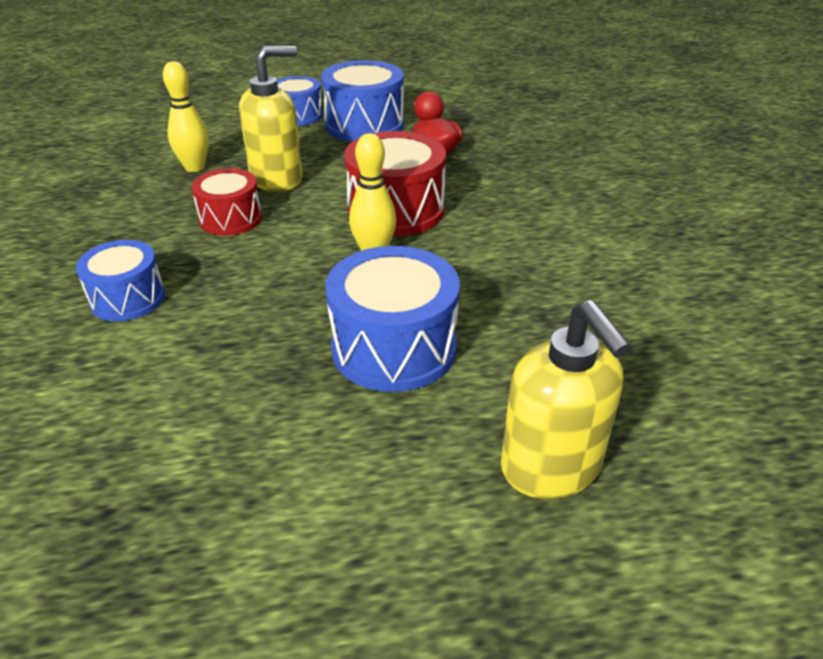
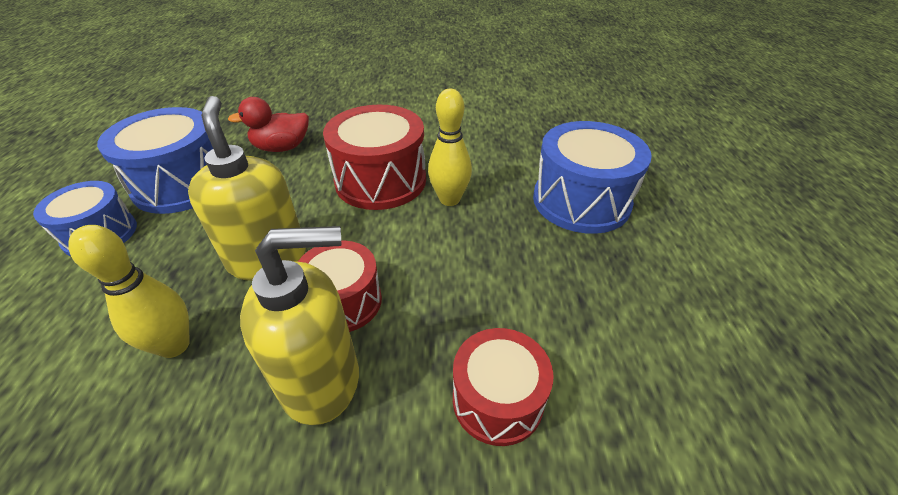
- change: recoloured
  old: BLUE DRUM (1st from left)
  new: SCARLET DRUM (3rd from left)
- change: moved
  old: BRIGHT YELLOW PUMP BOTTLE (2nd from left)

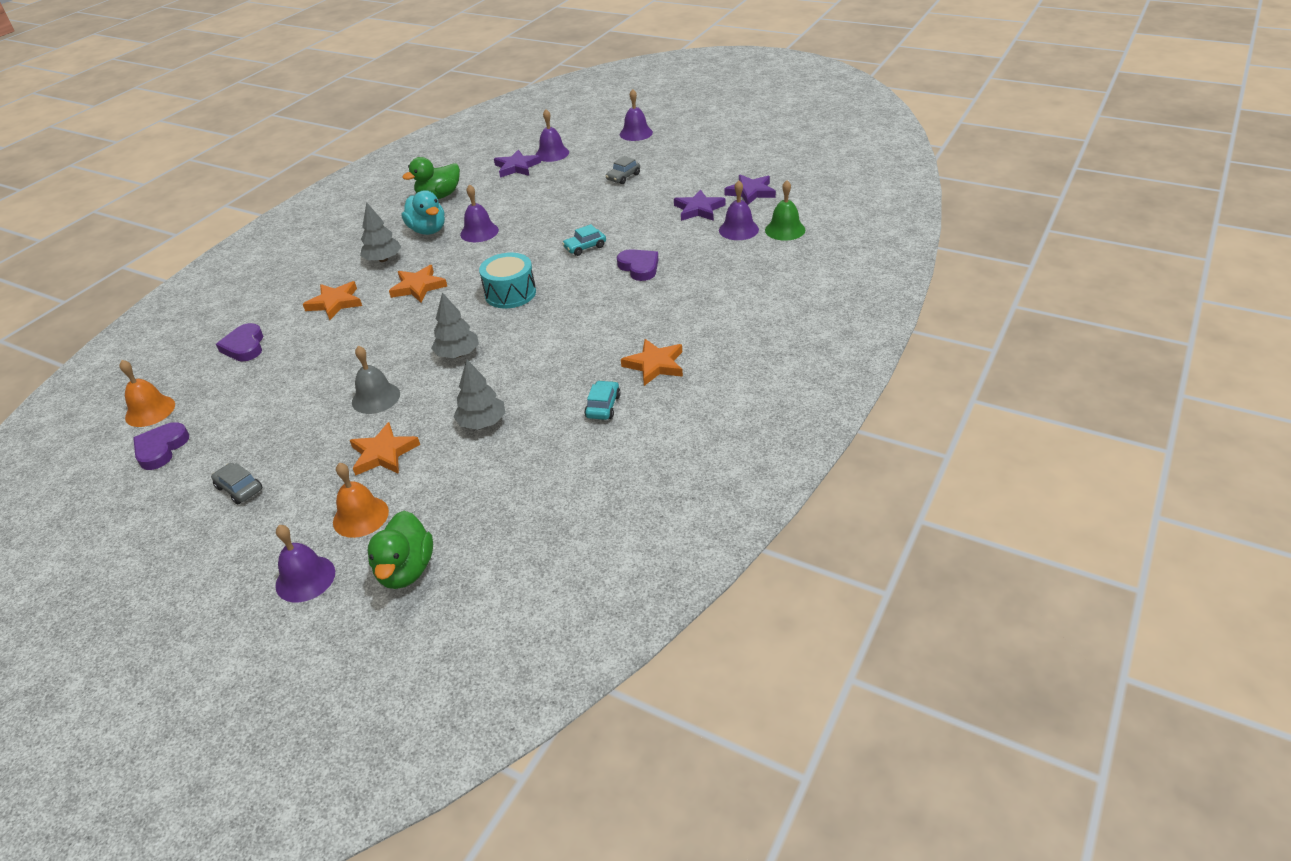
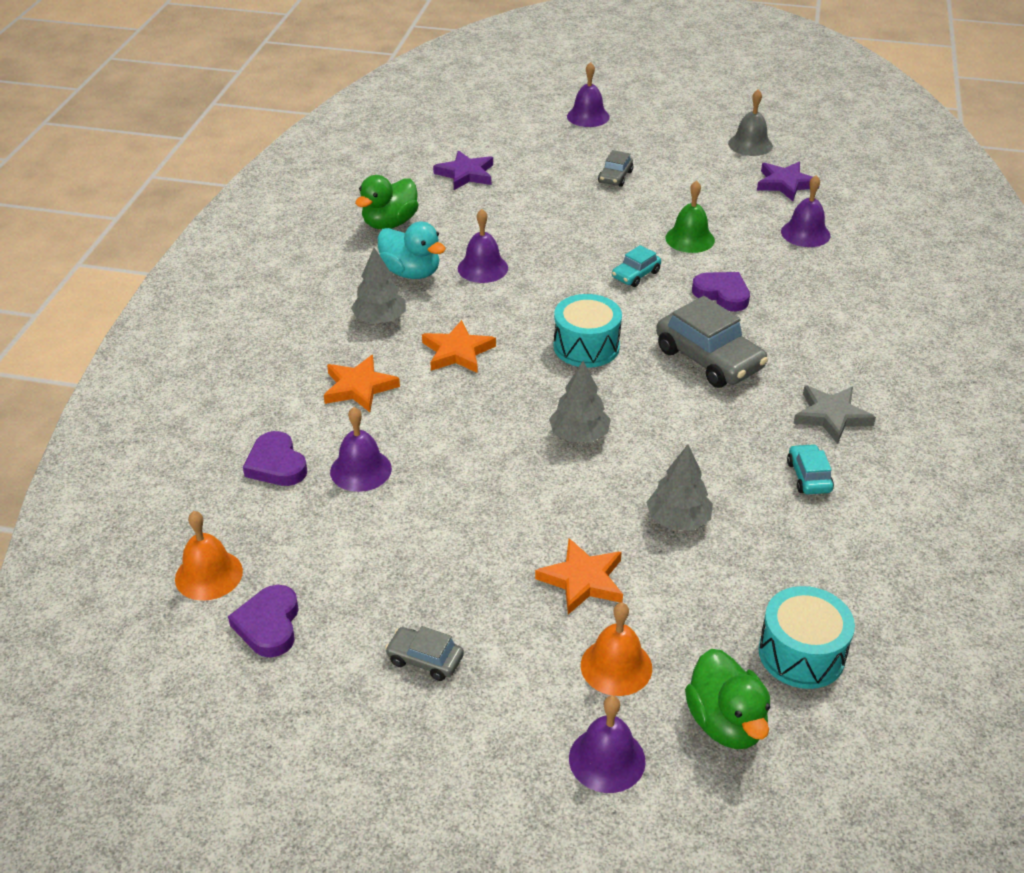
- change: moved
  old: ROYAL PURPLE HAND BELL (3rd from left in the first image)
  new: ROYAL PURPLE HAND BELL (1st from left)
- change: moved
  old: EMERALD HAND BELL
- change: removed
  old: ROYAL PURPLE FIVE-POINTED STAR (2nd from left)
- change: recoloured
  old: BRIGHT ORANGE FIVE-POINTED STAR (4th from left)
  new: GREY FIVE-POINTED STAR
- change: moved
  old: GREY HAND BELL
- change: added
  new: GREY TOY CAR (3rd from left)
- change: added
  new: TEAL DRUM (2nd from left)

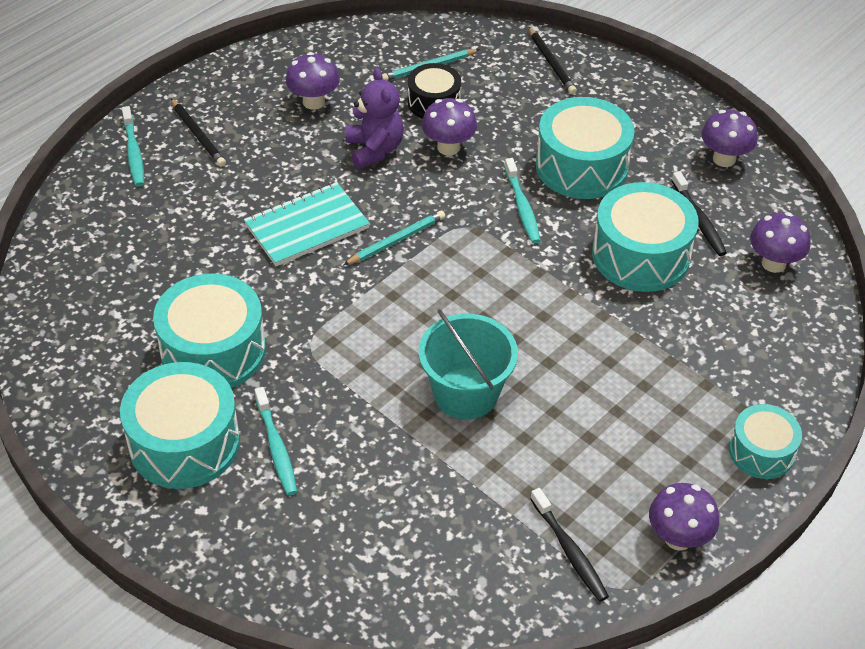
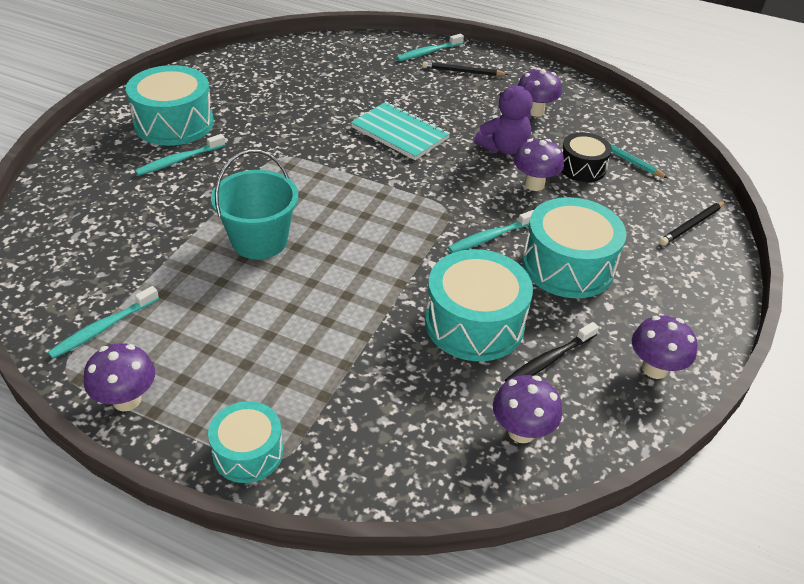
- change: turned
  old: EBONY WOODEN PENCIL (1st from left)
  degrees: 60
- change: removed
  old: TEAL WOODEN PENCIL (1st from left)
- change: removed
  old: TEAL DRUM (2nd from left)
- change: recoloured
  old: EBONY TOOTH BRUSH (1st from left)
  new: TEAL TOOTH BRUSH (1st from left)

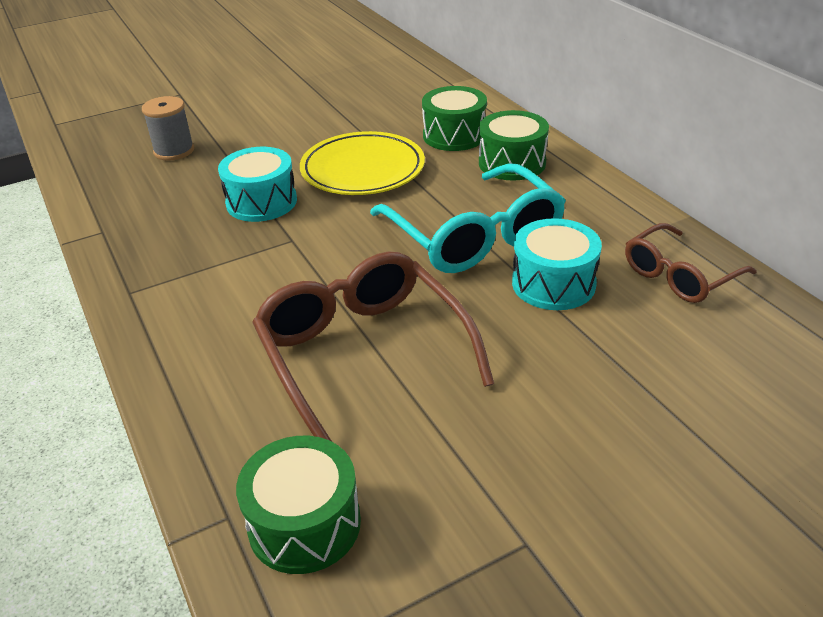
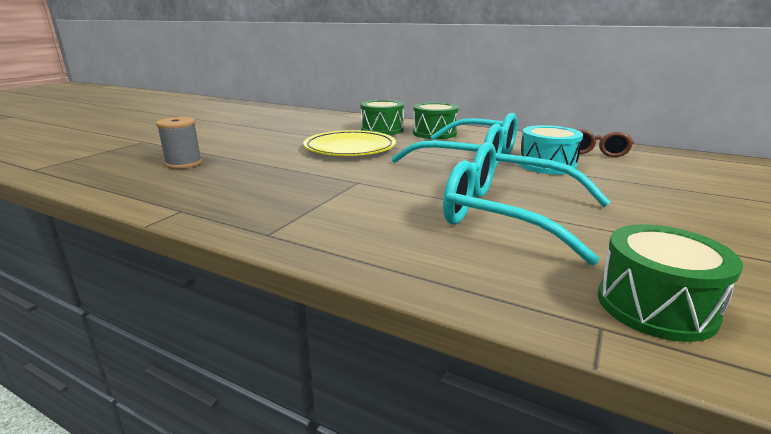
- change: removed
  old: TEAL DRUM (1st from left)
- change: recoloured
  old: RUSSET SPECTACLES (1st from left)
  new: TEAL SPECTACLES (2nd from left)

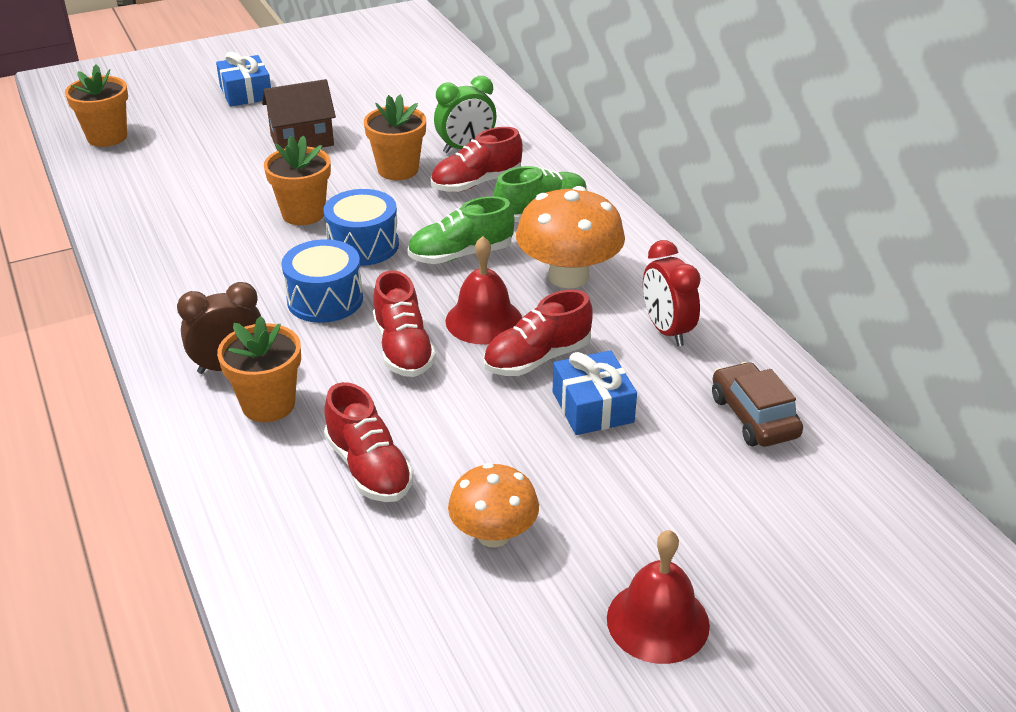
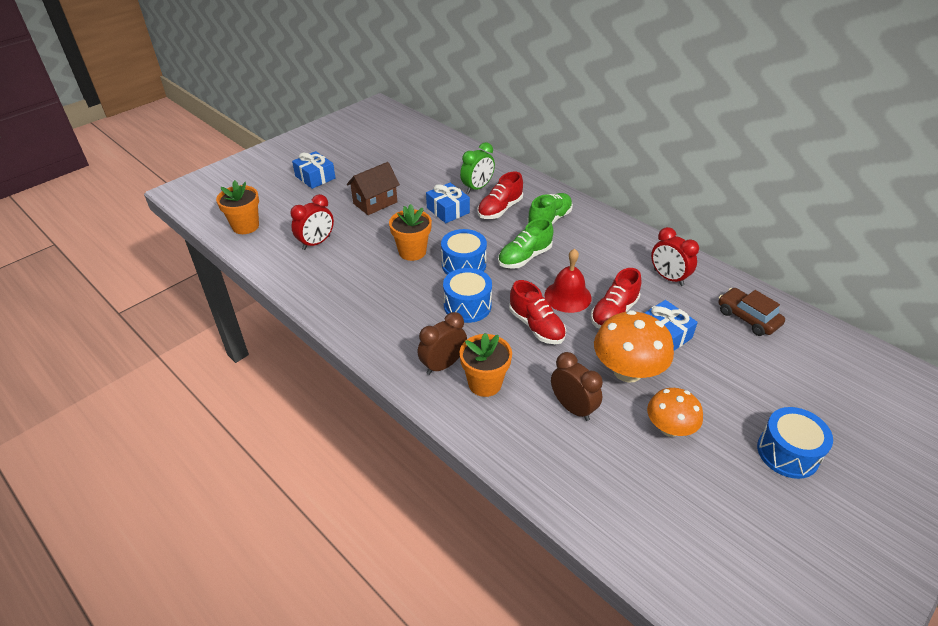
- change: replaced
  old: BRIGHT ORANGE PLANT POT (4th from left)
  new: BLUE WRAPPED GIFT (2nd from left)
- change: moved
  old: BRIGHT ORANGE MUSHROOM (2nd from left in the first image)
  new: BRIGHT ORANGE MUSHROOM (1st from left)
- change: replaced
  old: SCARLET SNEAKER (1st from left)
  new: RUSSET CLOCK (2nd from left)
- change: replaced
  old: SCARLET HAND BELL (2nd from left)
  new: BLUE DRUM (3rd from left)
- change: added
  new: SCARLET CLOCK (1st from left)

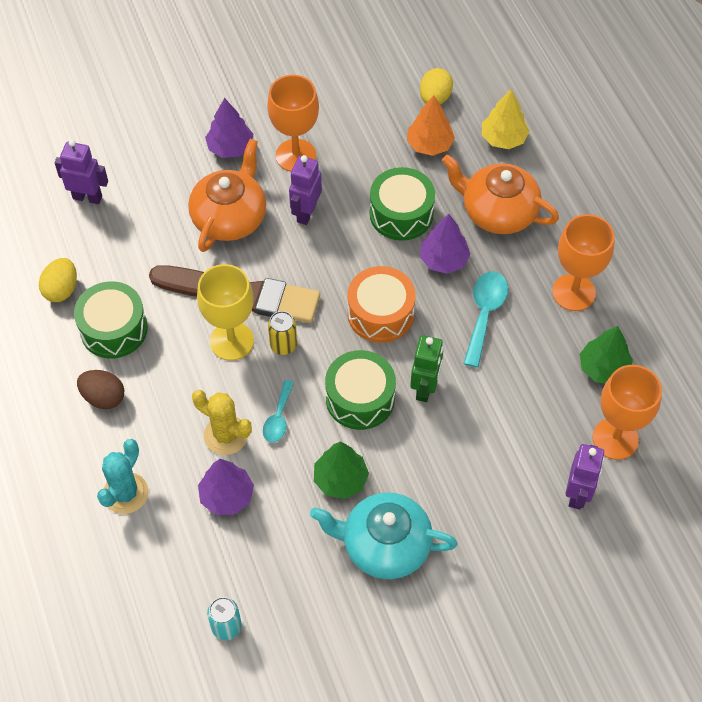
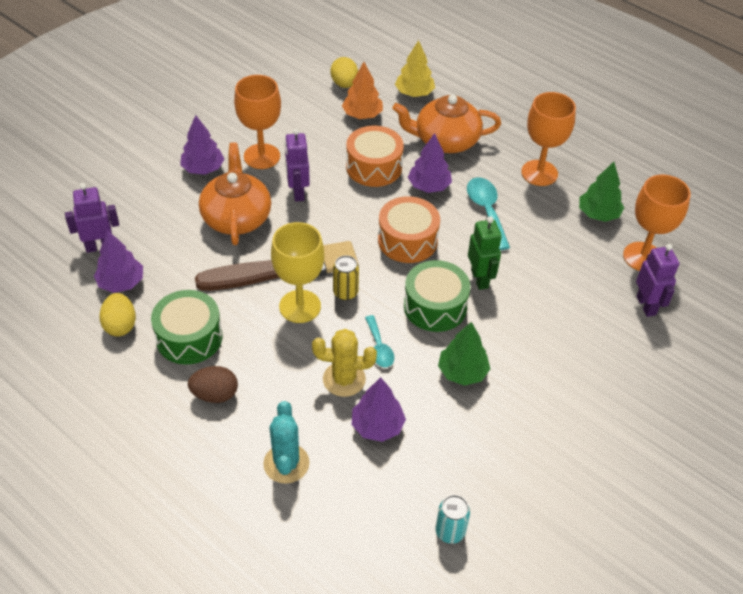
- change: recoloured
  old: EMERALD DRUM (3rd from left)
  new: BRIGHT ORANGE DRUM (1st from left)
- change: removed
  old: TEAL TEAPOT
- change: added
  new: ROYAL PURPLE TREE (1st from left)

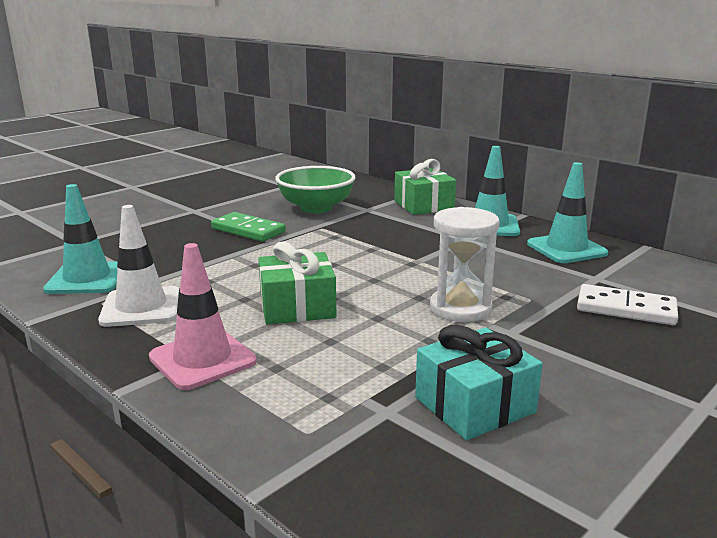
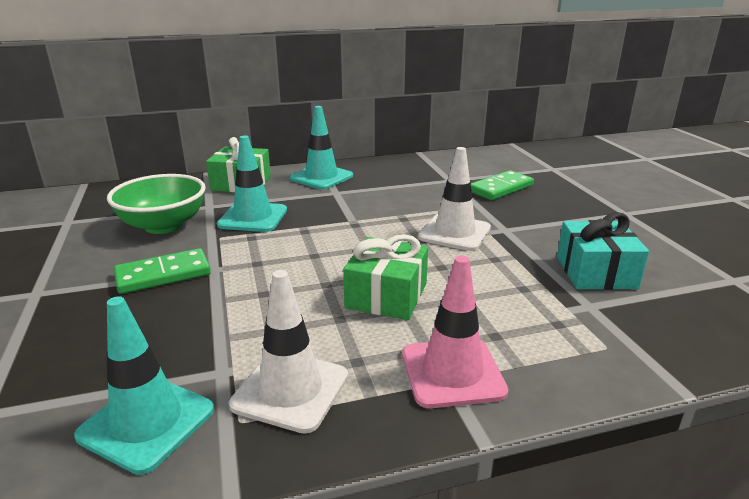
- change: moved
  old: TEAL TRAFFIC CONE (3rd from left in the first image)
  new: TEAL TRAFFIC CONE (2nd from left)
- change: replaced
  old: WHITE HOURGLASS
  new: WHITE TRAFFIC CONE (2nd from left)
- change: recoloured
  old: WHITE DOMINO
  new: EMERALD DOMINO (2nd from left)

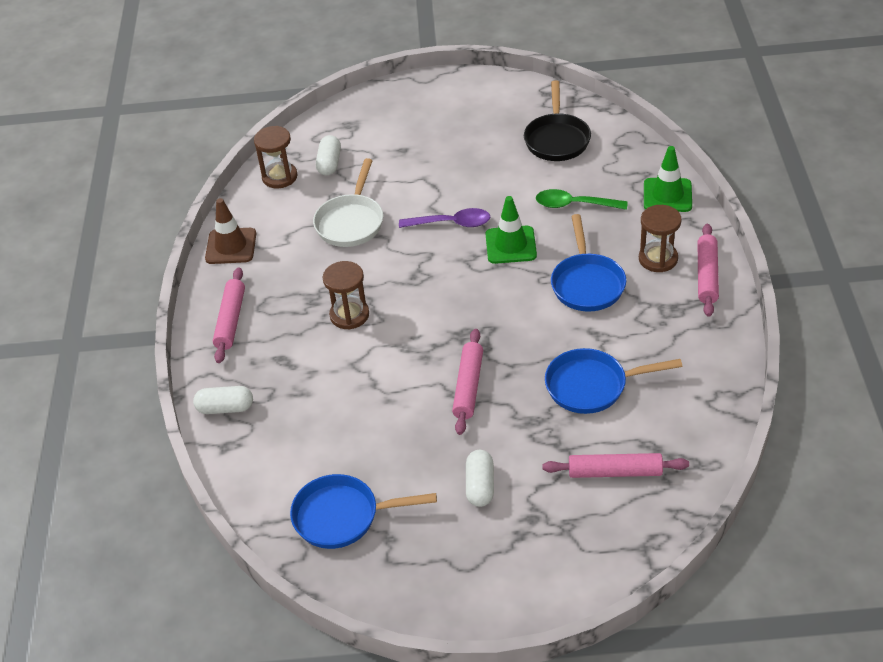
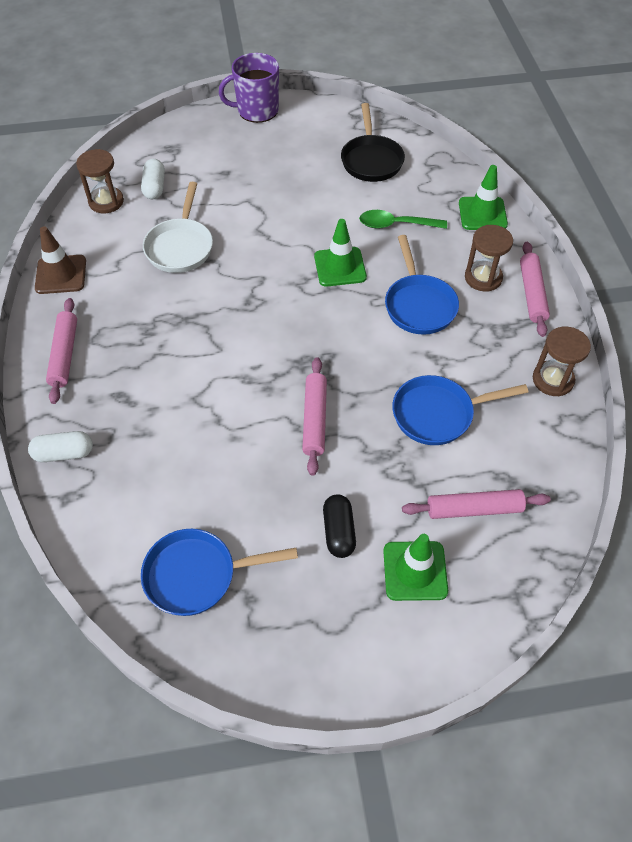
- change: removed
  old: ROYAL PURPLE SPOON
- change: moved
  old: RUSSET HOURGLASS (2nd from left in the first image)
  new: RUSSET HOURGLASS (3rd from left)
- change: recoloured
  old: WHITE PILL SHAPE (3rd from left)
  new: EBONY PILL SHAPE
- change: added
  new: ROYAL PURPLE MUG
- change: added
  new: EMERALD TRAFFIC CONE (2nd from left)

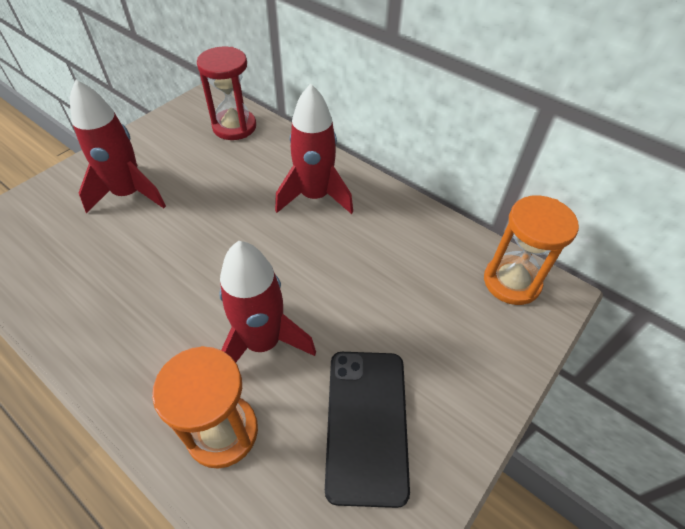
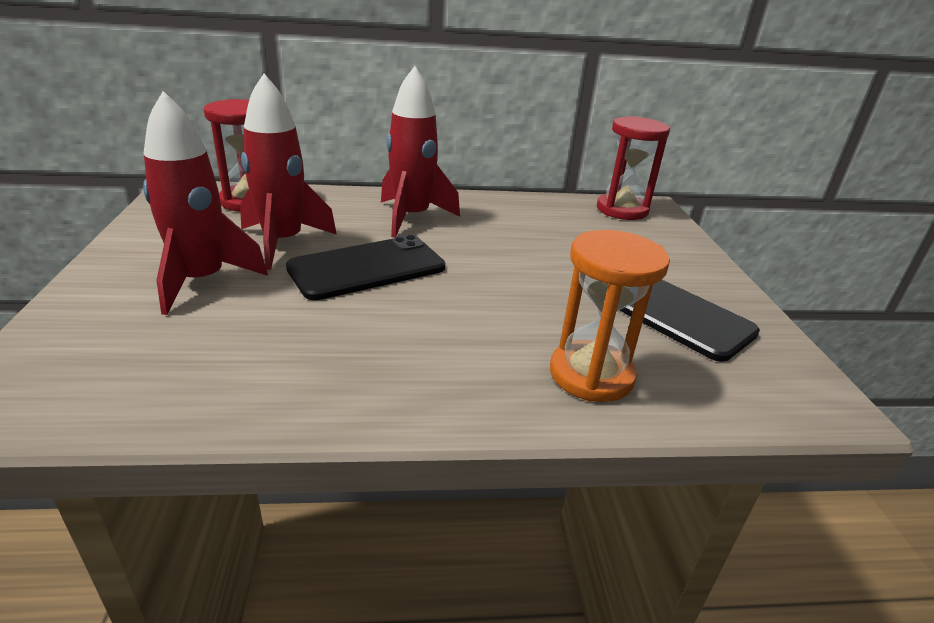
- change: recoloured
  old: BRIGHT ORANGE HOURGLASS (2nd from left)
  new: SCARLET HOURGLASS (2nd from left)
- change: moved
  old: SCARLET SPACESHIP (2nd from left)
- change: added
  new: EBONY PHONE (1st from left)

